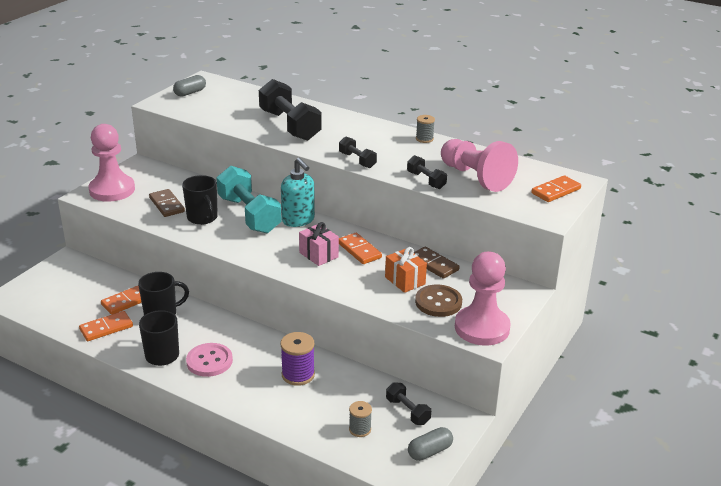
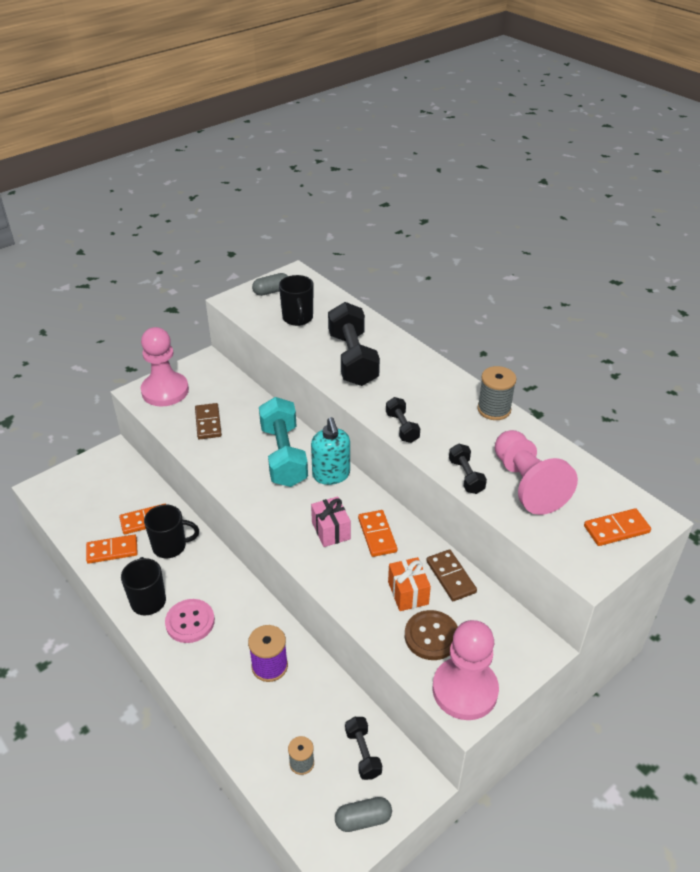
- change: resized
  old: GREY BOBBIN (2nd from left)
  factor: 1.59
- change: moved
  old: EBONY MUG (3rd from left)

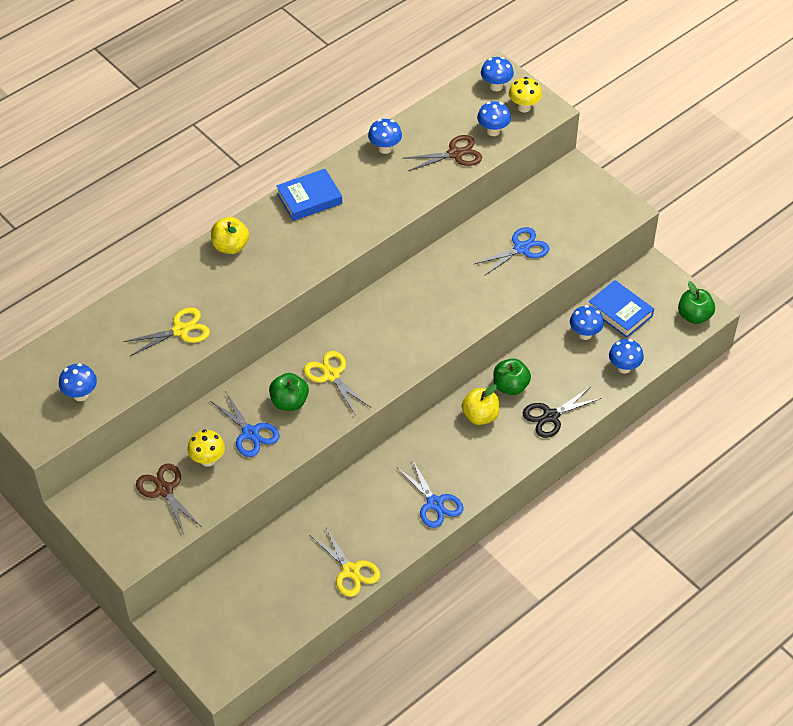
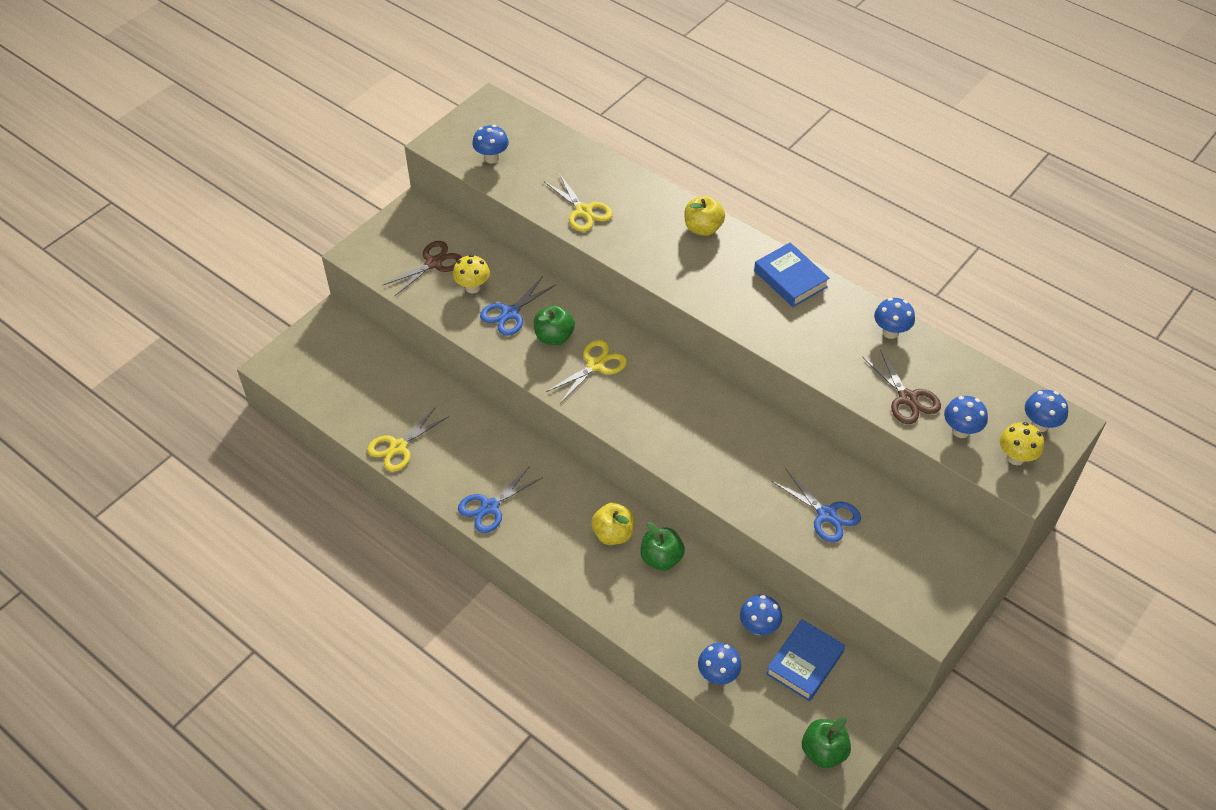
- change: removed
  old: EBONY PAIR OF SCISSORS

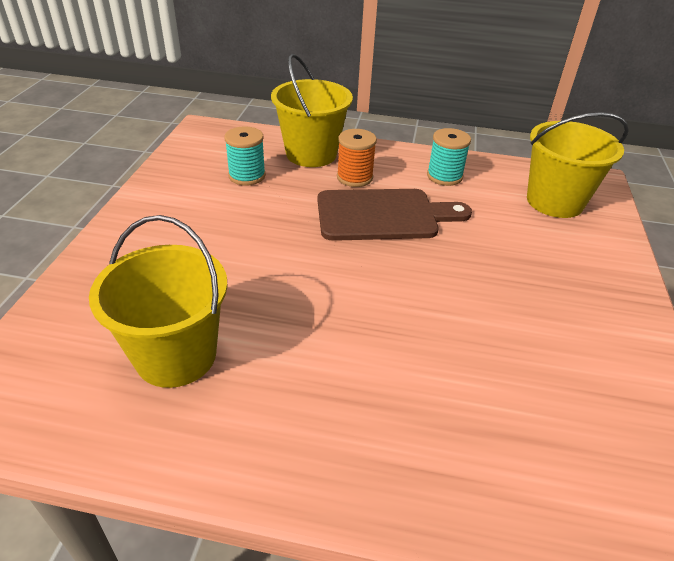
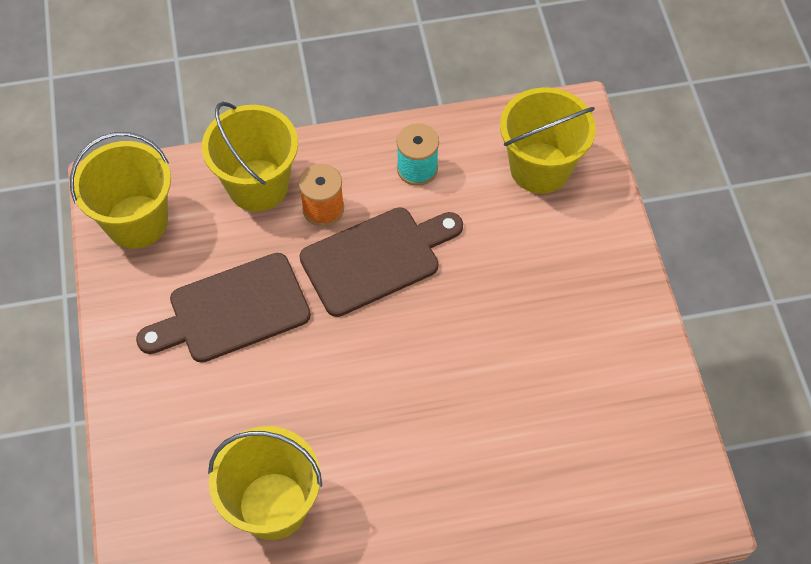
- change: removed
  old: TEAL BOBBIN (1st from left)
- change: added
  new: BRIGHT YELLOW PAIL (1st from left)
- change: added
  new: RUSSET BREAD BOARD (1st from left)

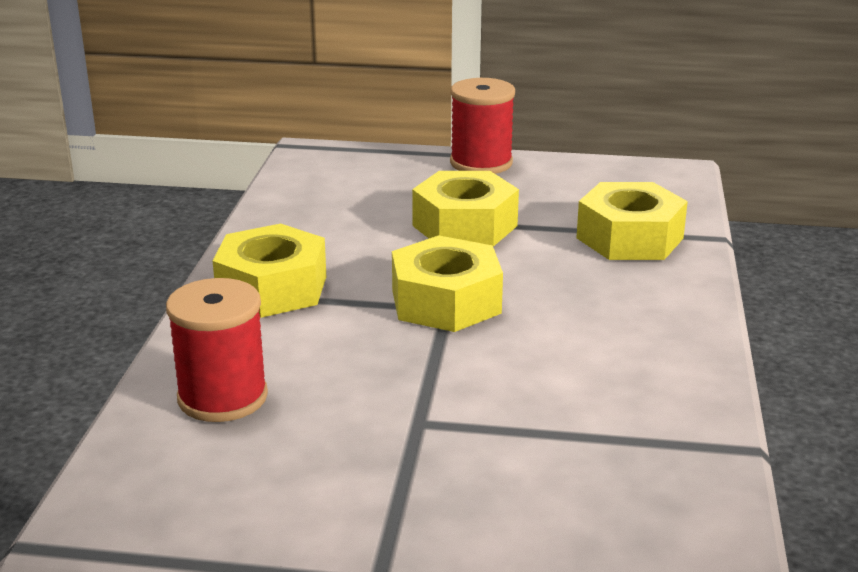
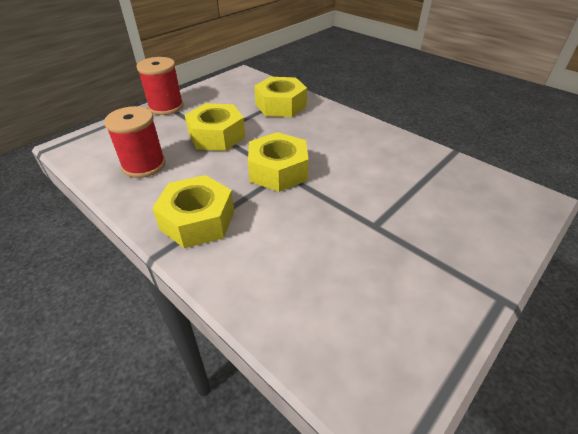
- change: moved
  old: SCARLET BOBBIN (1st from left)

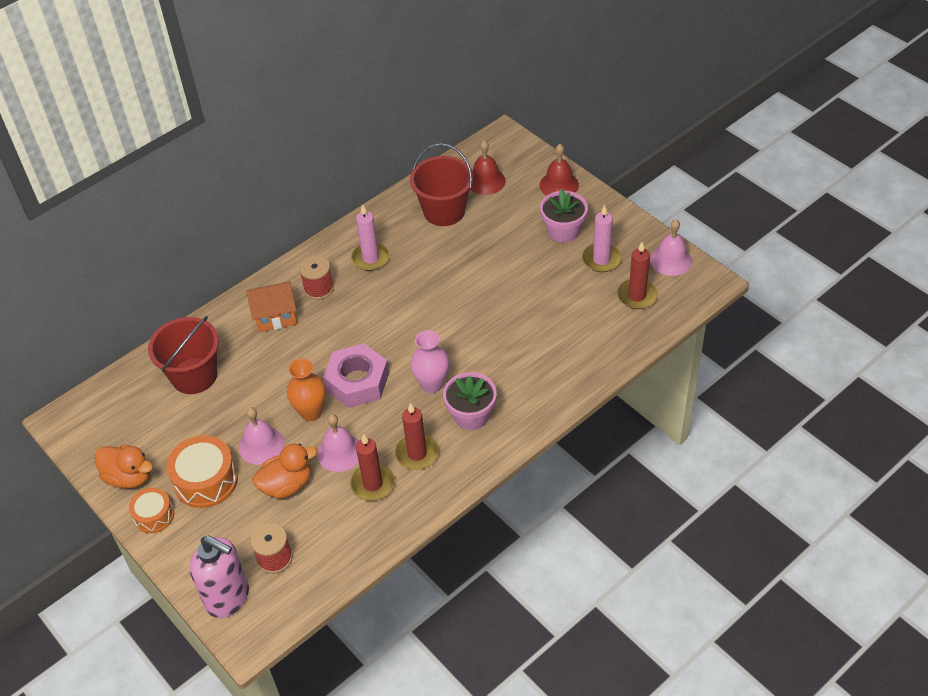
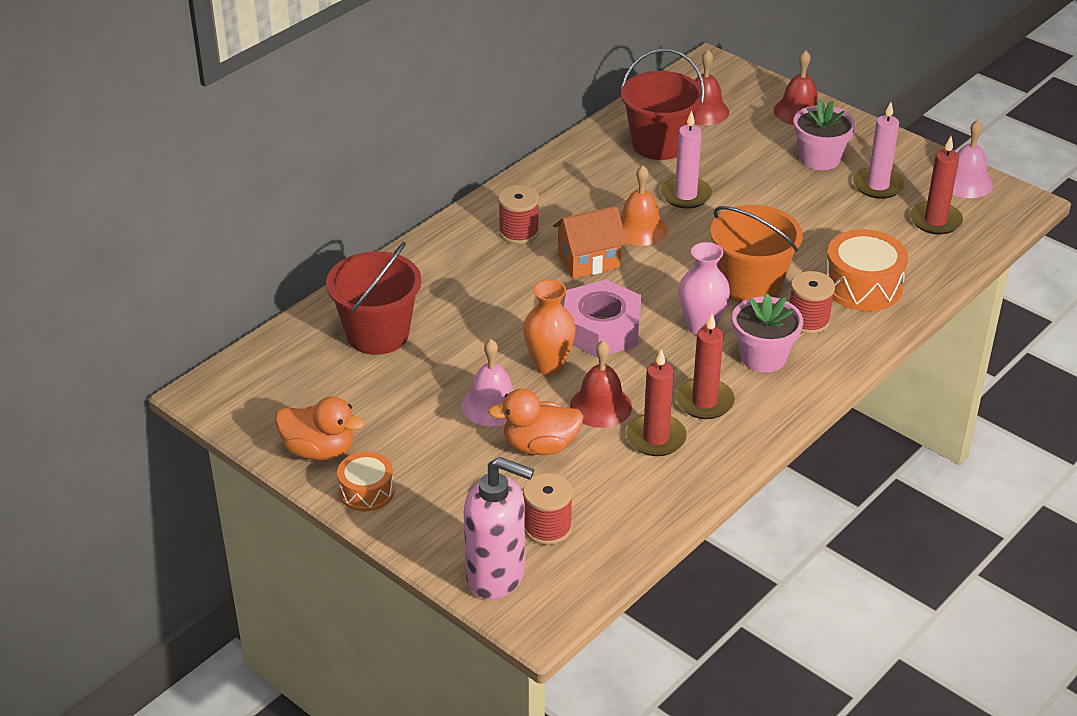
- change: moved
  old: PINK CANDLE (1st from left)
- change: moved
  old: BRIGHT ORANGE TOY HOUSE
- change: recoloured
  old: PINK HAND BELL (2nd from left)
  new: SCARLET HAND BELL (1st from left)
- change: moved
  old: BRIGHT ORANGE DRUM (2nd from left)
- change: turned
  old: BRIGHT ORANGE TOY DUCK (2nd from left)
  degrees: -150
- change: added
  new: BRIGHT ORANGE HAND BELL
- change: added
  new: BRIGHT ORANGE PAIL
- change: added
  new: SCARLET BOBBIN (3rd from left)

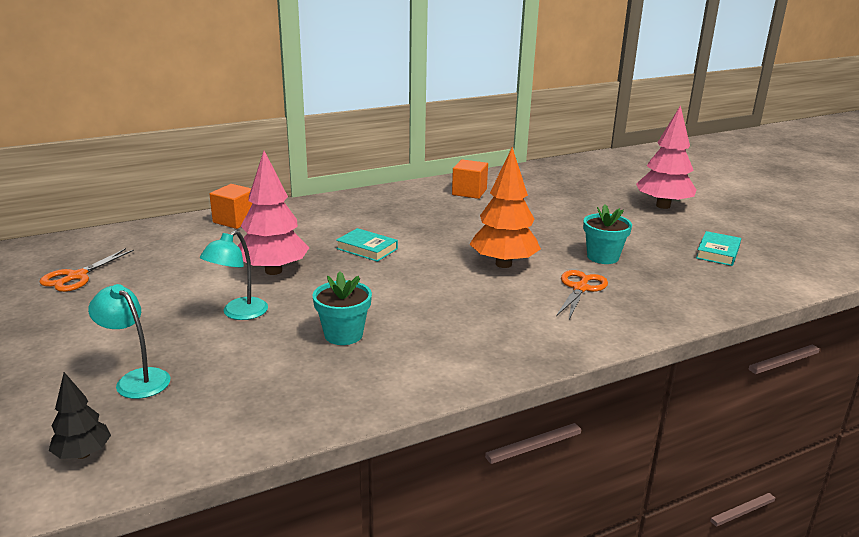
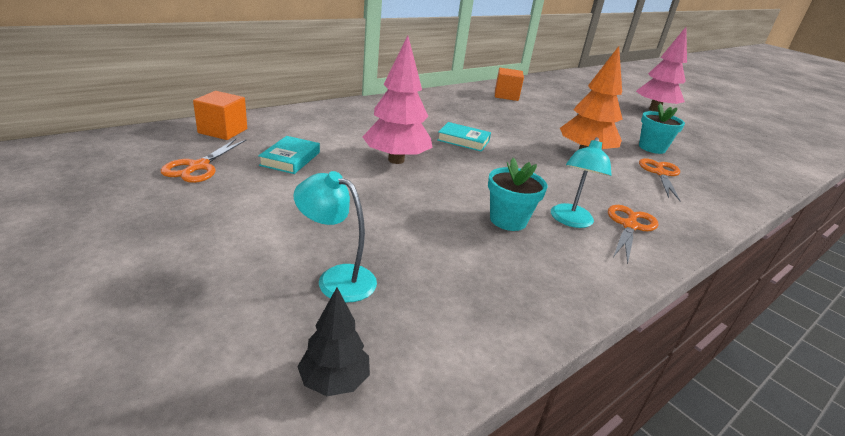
- change: moved
  old: BRIGHT ORANGE BLOCK (1st from left)
- change: moved
  old: TEAL LAMP (2nd from left)
- change: moved
  old: TEAL HARDBACK (2nd from left in the first image)
  new: TEAL HARDBACK (1st from left)
- change: added
  new: BRIGHT ORANGE PAIR OF SCISSORS (2nd from left)

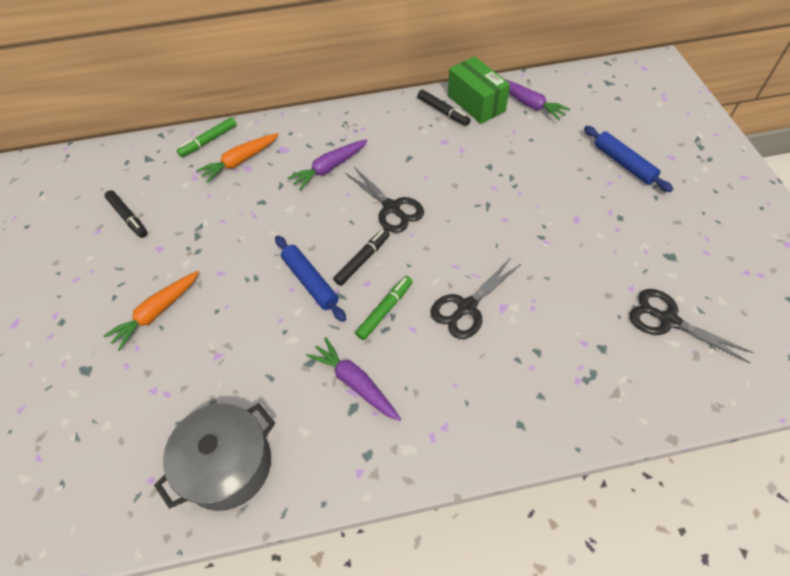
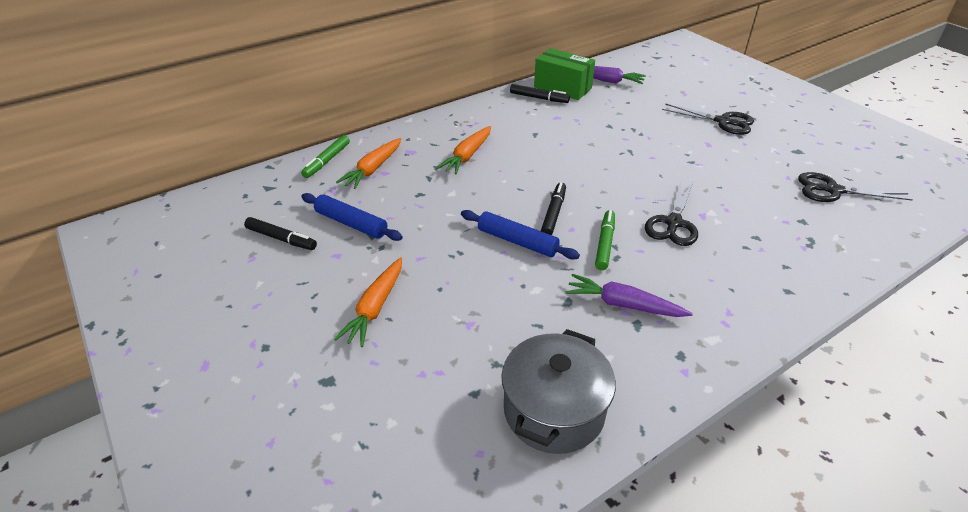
- change: moved
  old: BLUE PASTRY ROLLER (2nd from left in the first image)
  new: BLUE PASTRY ROLLER (1st from left)
- change: recoloured
  old: ROYAL PURPLE CARROT (1st from left)
  new: BRIGHT ORANGE CARROT (3rd from left)
- change: moved
  old: EBONY PAIR OF SCISSORS (1st from left in the first image)
  new: EBONY PAIR OF SCISSORS (2nd from left)

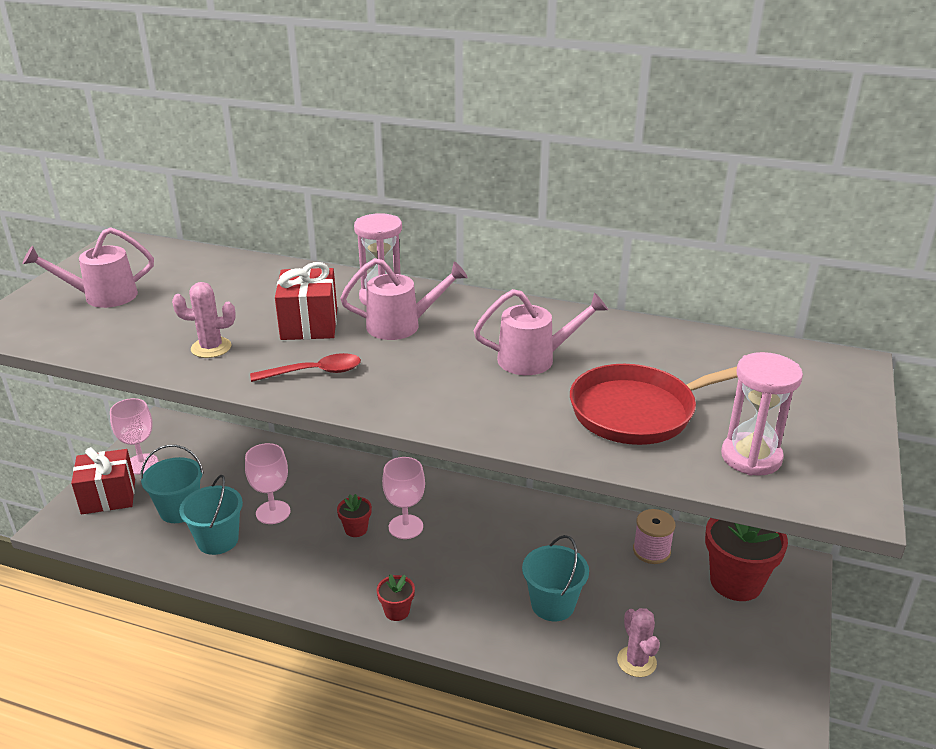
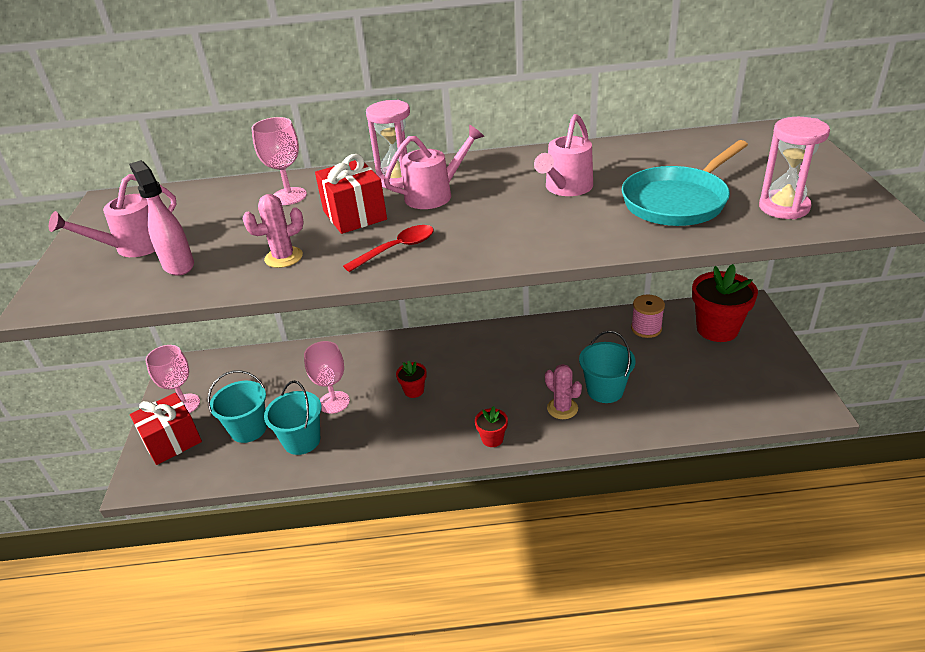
- change: turned
  old: PINK SPRINKLING CAN (3rd from left)
  degrees: 150
- change: recoloured
  old: SCARLET SKILLET
  new: TEAL SKILLET
- change: moved
  old: PINK WINE GLASS (3rd from left in the first image)
  new: PINK WINE GLASS (2nd from left)
- change: moved
  old: PINK CACTUS (2nd from left)
- change: added
  new: PINK SPRAY BOTTLE

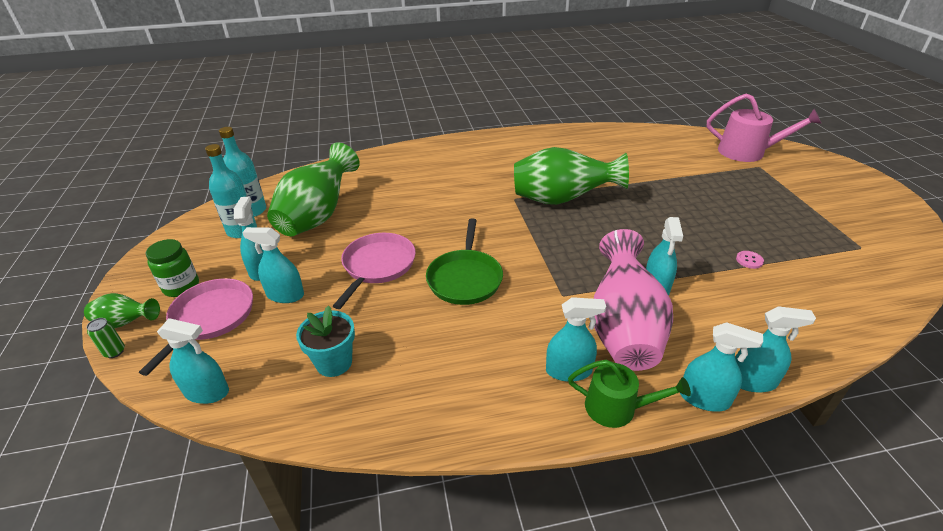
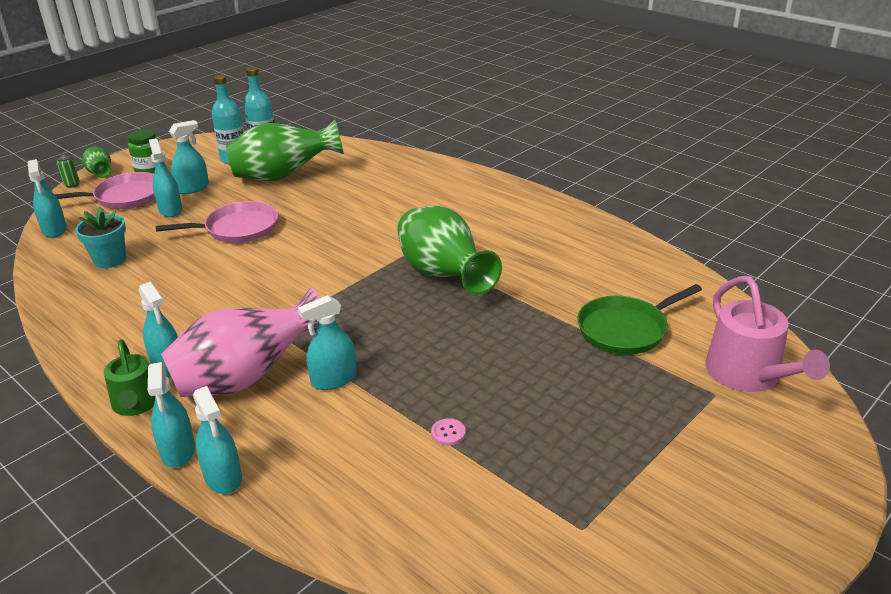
- change: moved
  old: EMERALD SKILLET

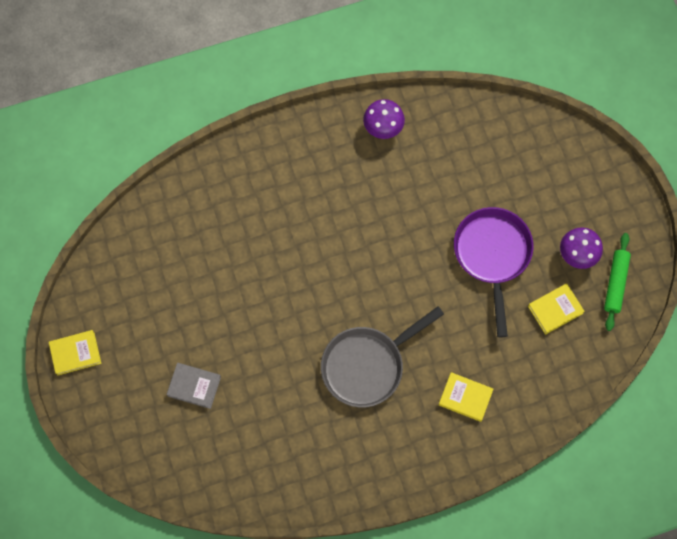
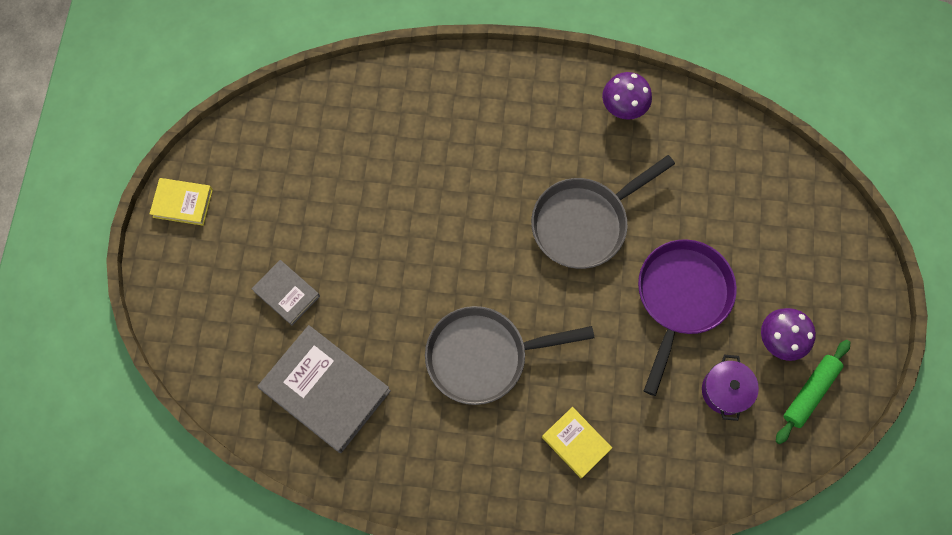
- change: replaced
  old: BRIGHT YELLOW HARDBACK (3rd from left)
  new: ROYAL PURPLE POT
- change: added
  new: GREY SKILLET (2nd from left)
- change: added
  new: GREY HARDBACK (2nd from left)

